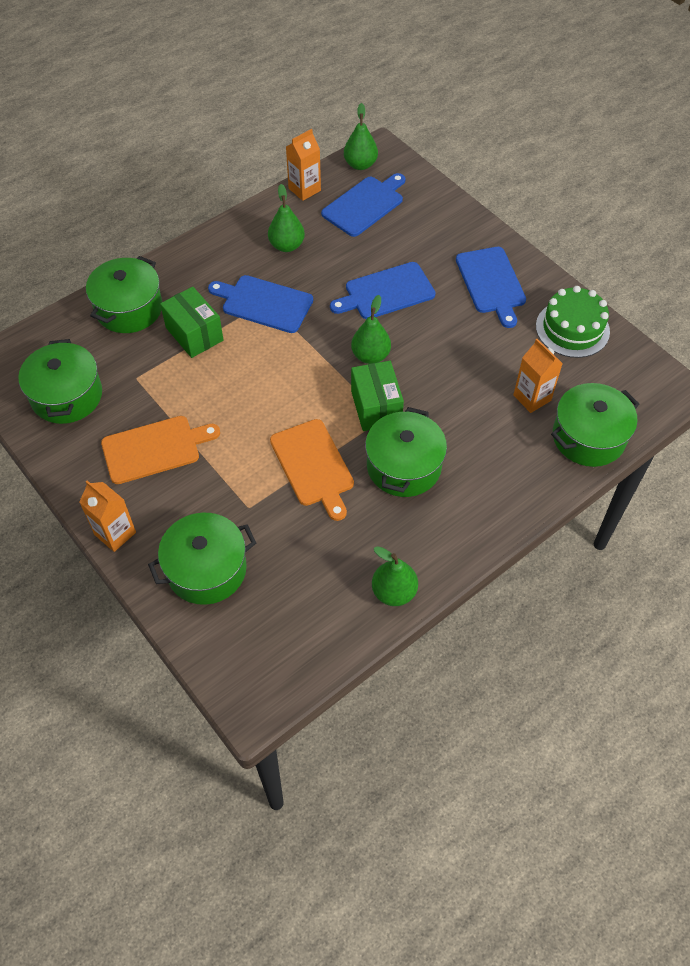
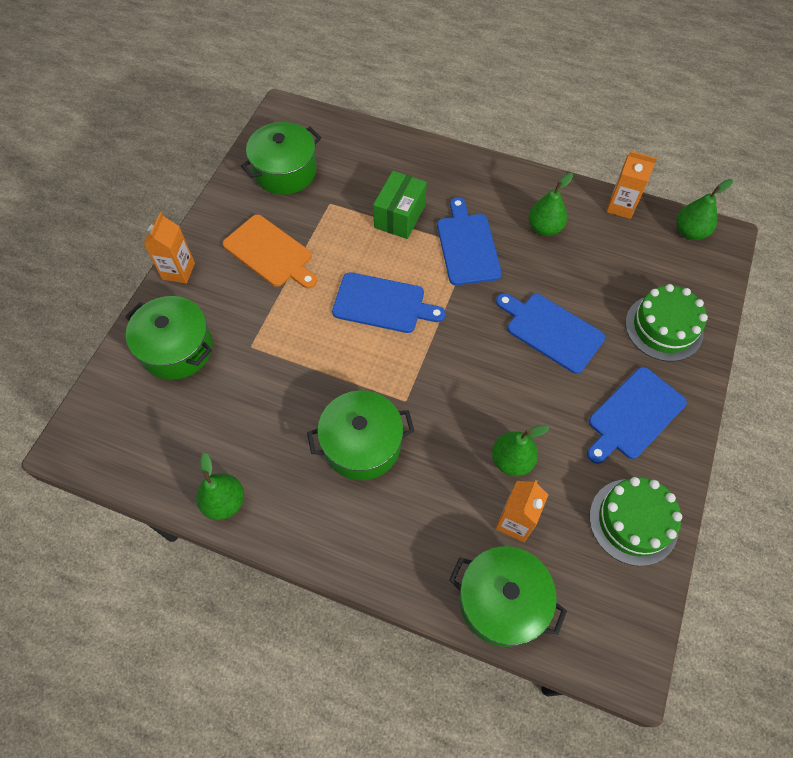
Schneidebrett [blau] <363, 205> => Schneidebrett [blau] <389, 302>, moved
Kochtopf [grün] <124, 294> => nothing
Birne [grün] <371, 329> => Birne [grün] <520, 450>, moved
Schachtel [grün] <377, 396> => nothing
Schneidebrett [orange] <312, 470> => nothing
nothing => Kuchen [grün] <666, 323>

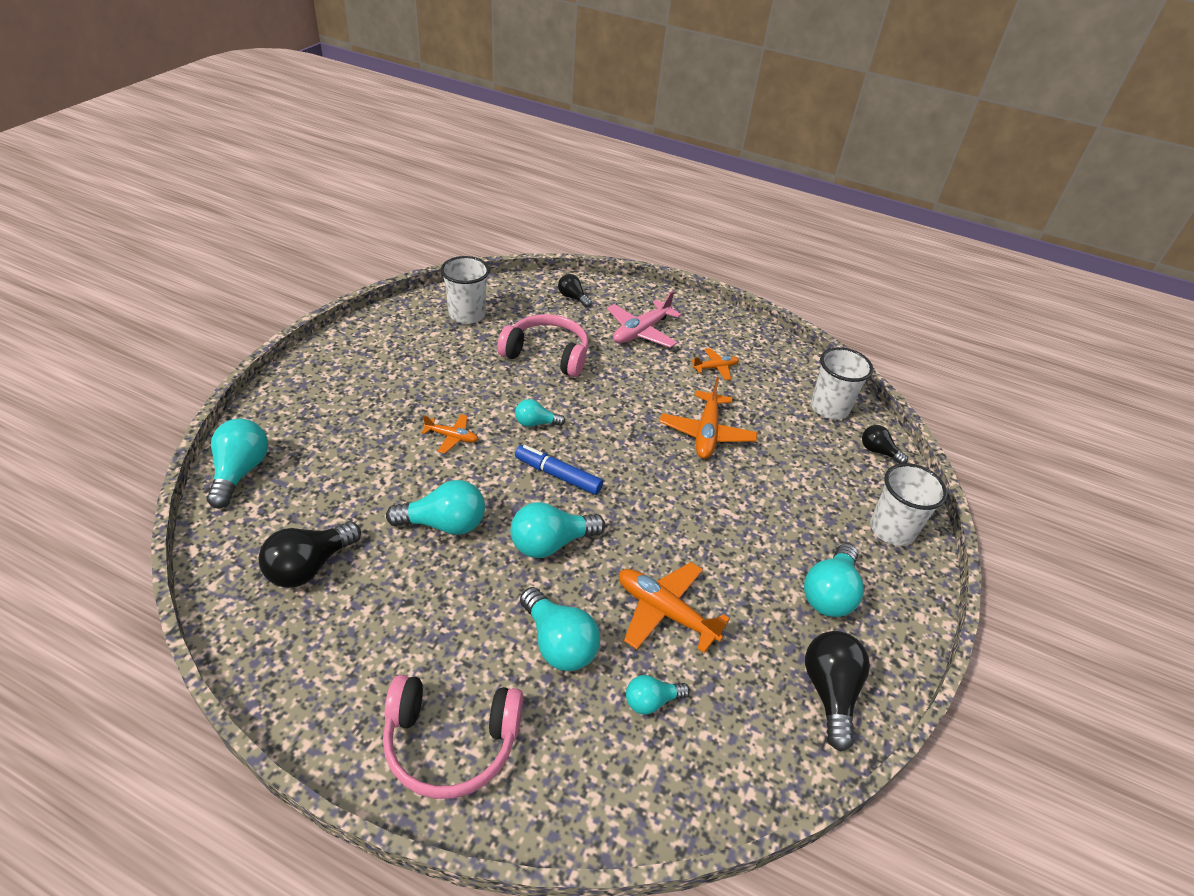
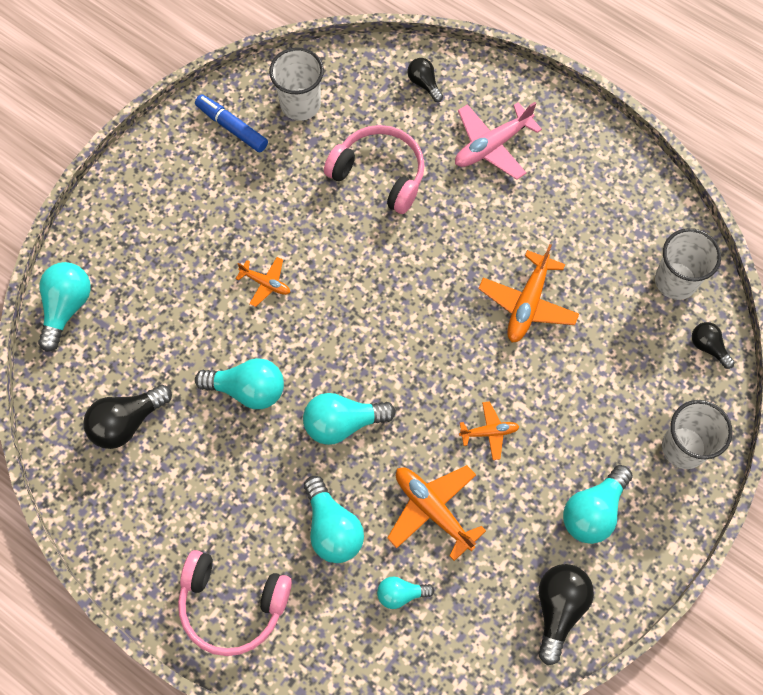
Flugzeug [orange] <715, 364> => Flugzeug [orange] <489, 430>, moved
Glühbirne [türkis] <540, 413> => nothing
Filzstift [blau] <559, 470> => Filzstift [blau] <231, 123>, moved

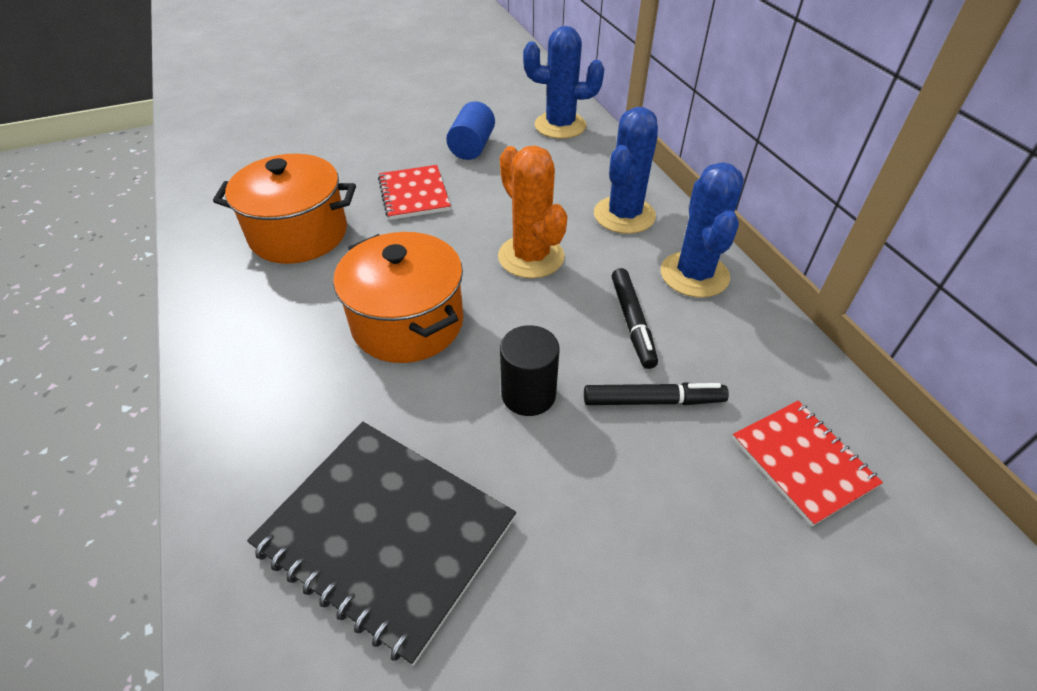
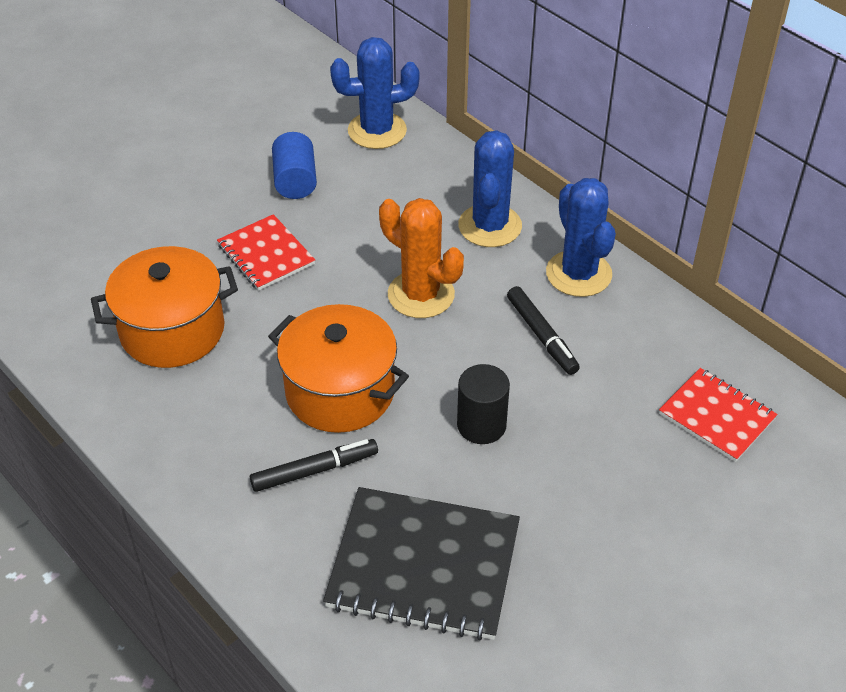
Filzstift [schwarz] <656, 393> => Filzstift [schwarz] <314, 465>, moved

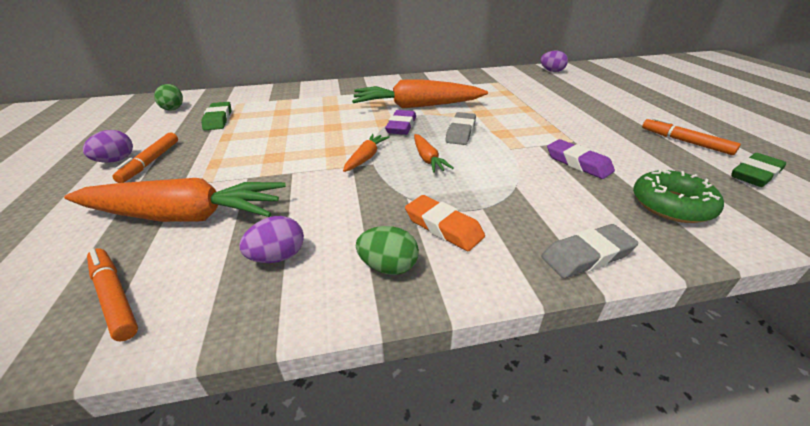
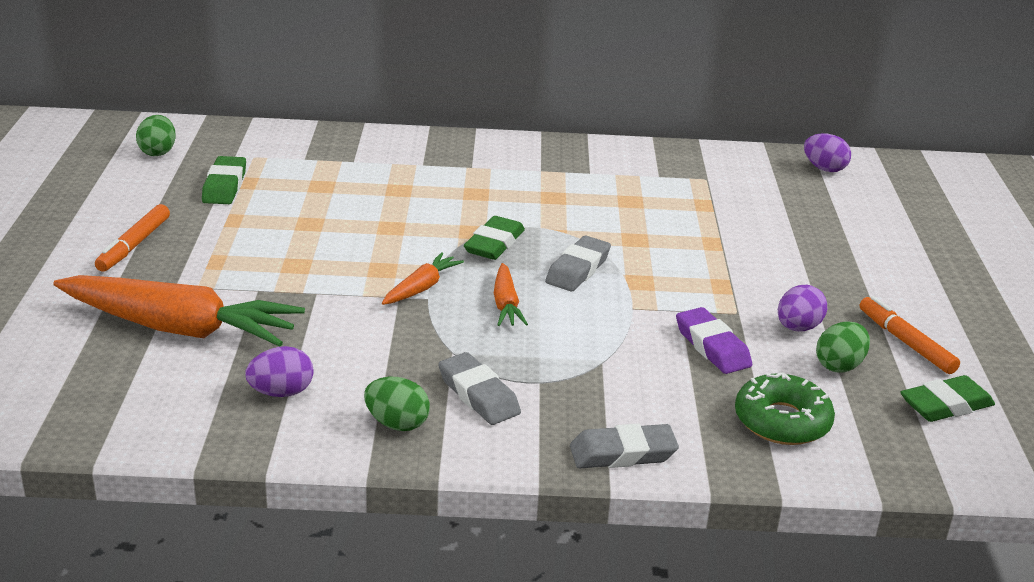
Karotte [orange] <420, 94> => nothing
Radiergummi [lila] <400, 122> => Radiergummi [grün] <494, 238>
Ei [lila] <108, 146> => Ei [lila] <802, 308>, moved
Radiergummi [orange] <445, 223> => Radiergummi [grau] <479, 388>
Filzstift [orange] <112, 294> => nothing
nothing => Ei [grün] <843, 346>

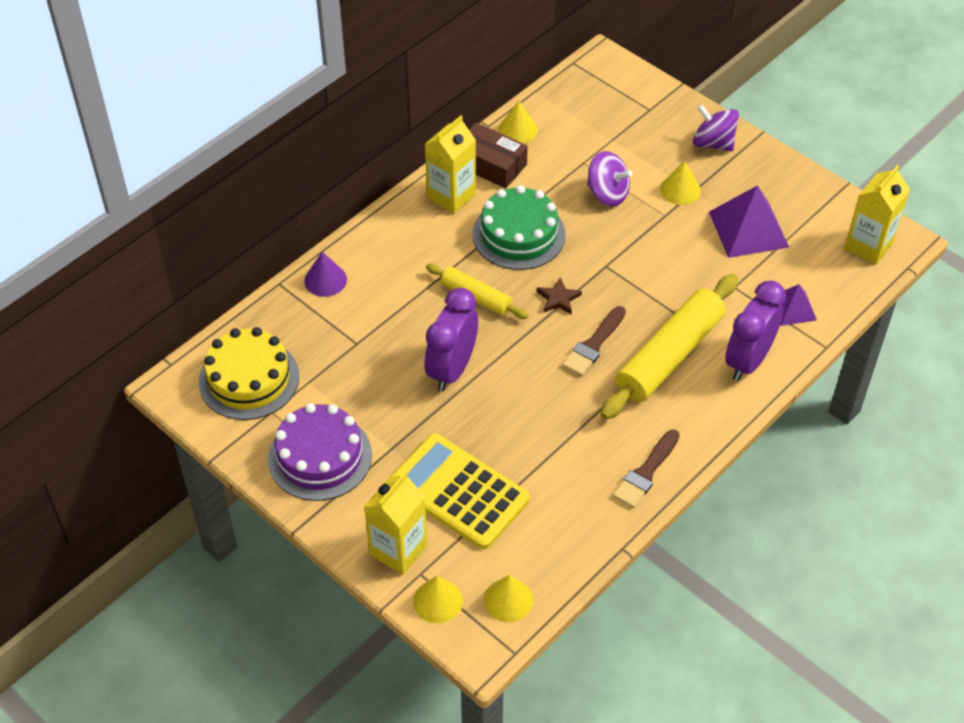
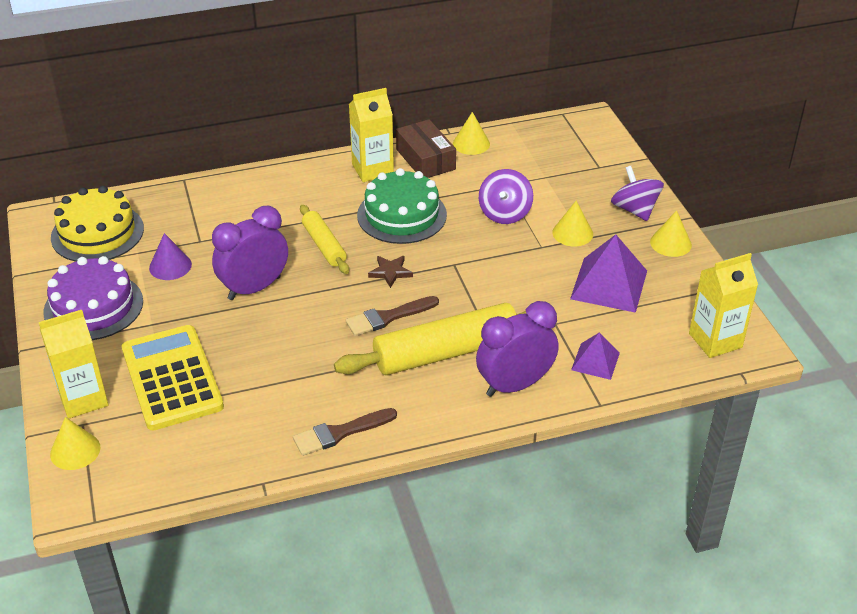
Kreisel [lila] <609, 179> => Kreisel [lila] <506, 196>, 45 degrees clockwise
Kegel [lila] <325, 274> => Kegel [lila] <170, 256>, moved
Kegel [gelb] <508, 598> => Kegel [gelb] <671, 233>, moved

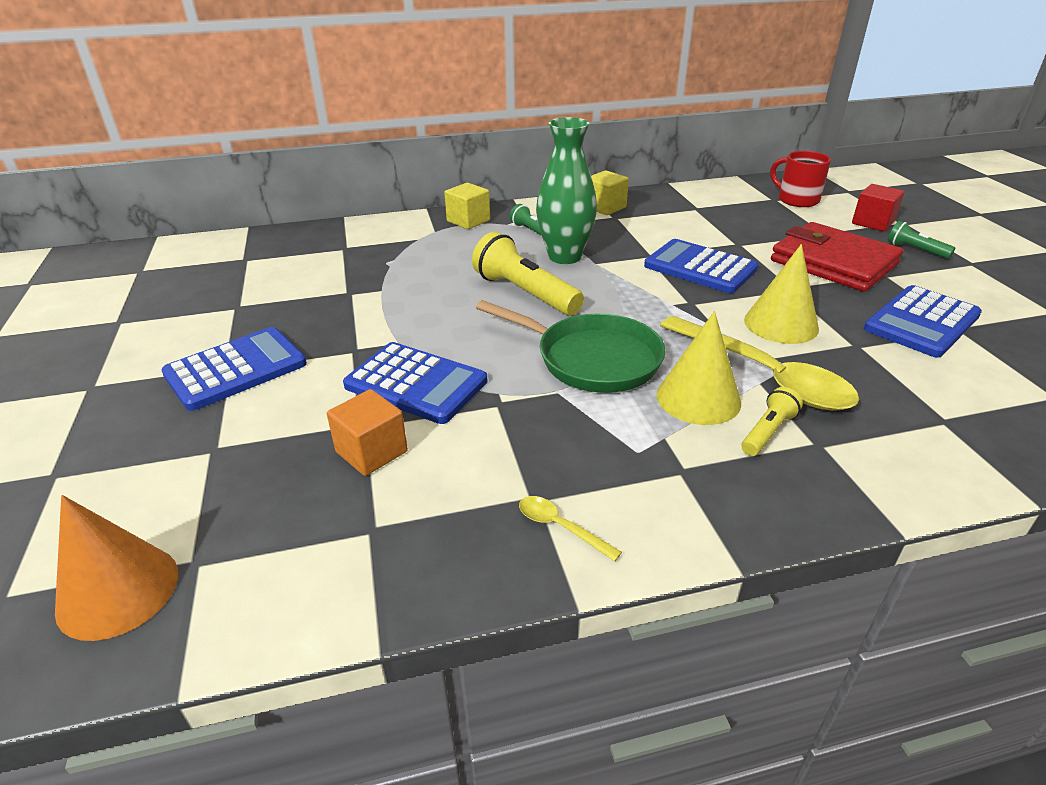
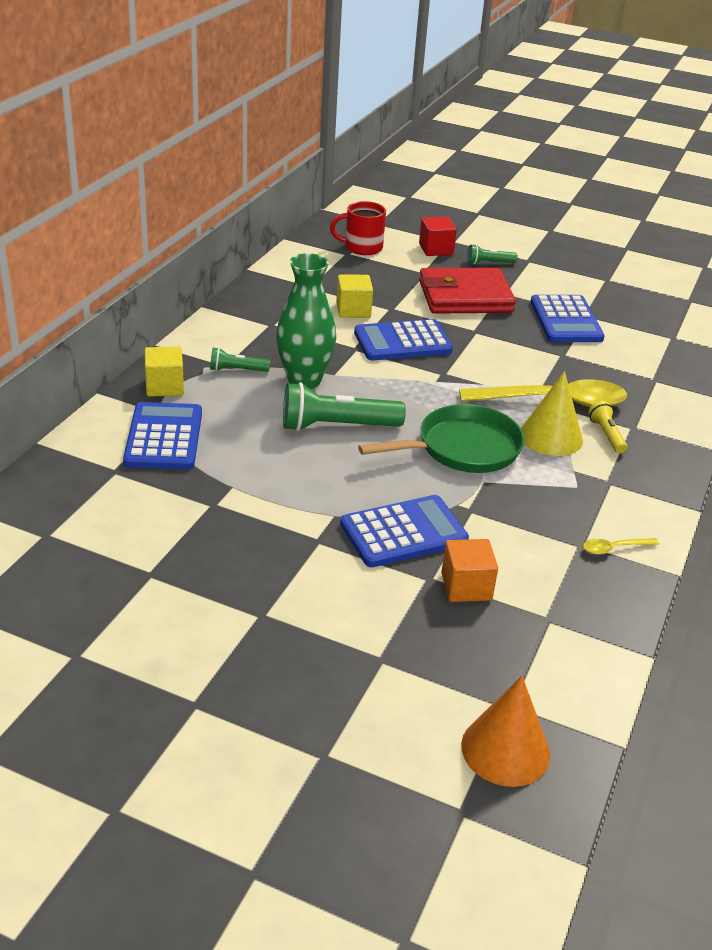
Kubus [gelb] <610, 192> => Kubus [gelb] <354, 296>, moved
Taschenlampe [gelb] <528, 273> => Taschenlampe [grün] <344, 406>
Kegel [gelb] <781, 294> => nothing
Taschenrechner [blau] <234, 369> => Taschenrechner [blau] <162, 435>, moved

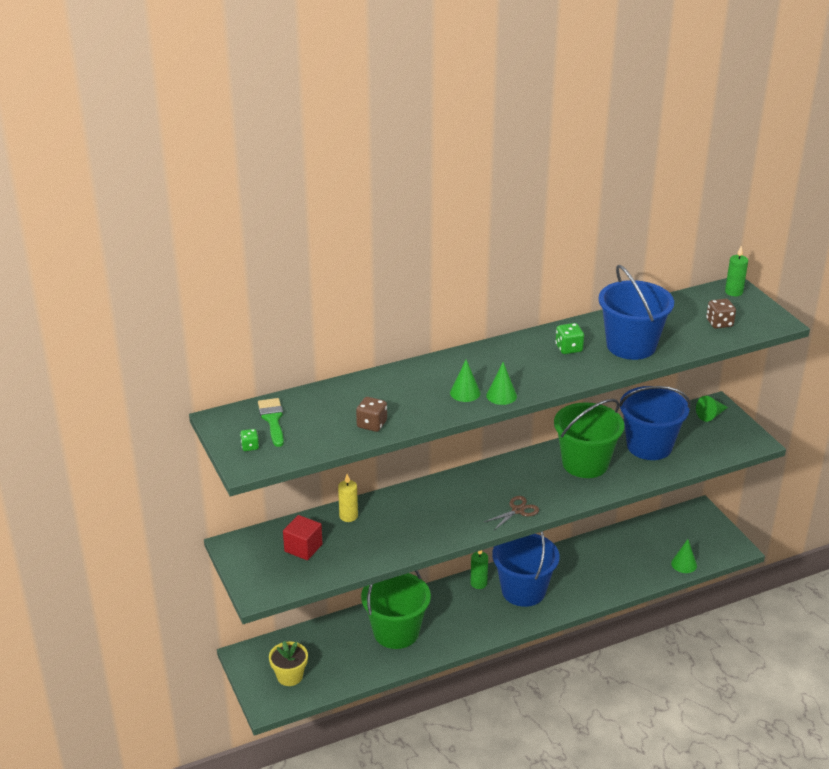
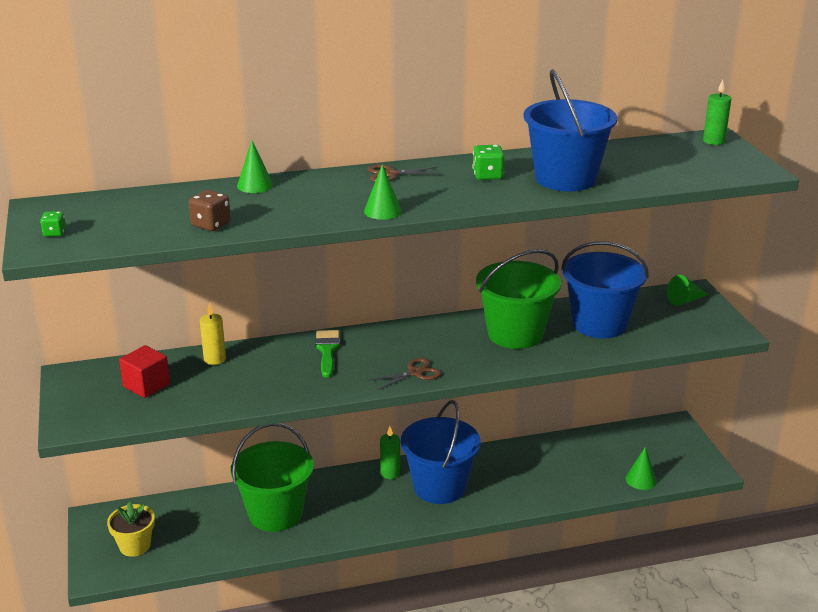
Spielwürfel [braun] <721, 314> => nothing
Kegel [grün] <465, 381> => Kegel [grün] <255, 167>, moved
Pinsel [grün] <271, 422> => Pinsel [grün] <327, 354>, moved
nothing => Schere [braun] <405, 173>

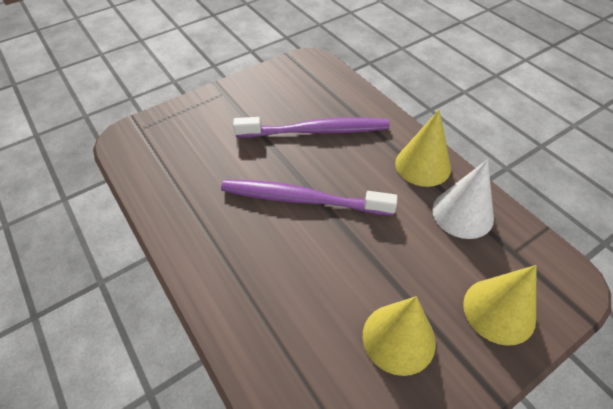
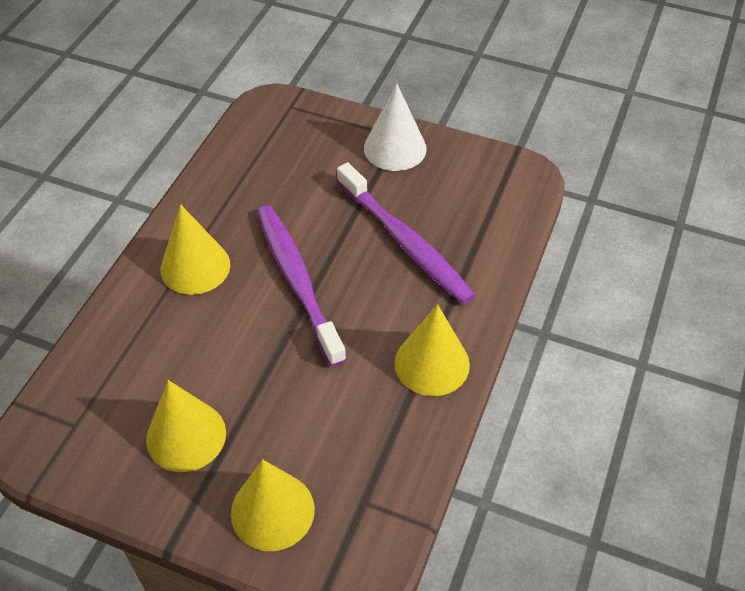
Kegel [weiß] <463, 199> => Kegel [weiß] <395, 127>, moved
nothing => Kegel [gelb] <195, 249>

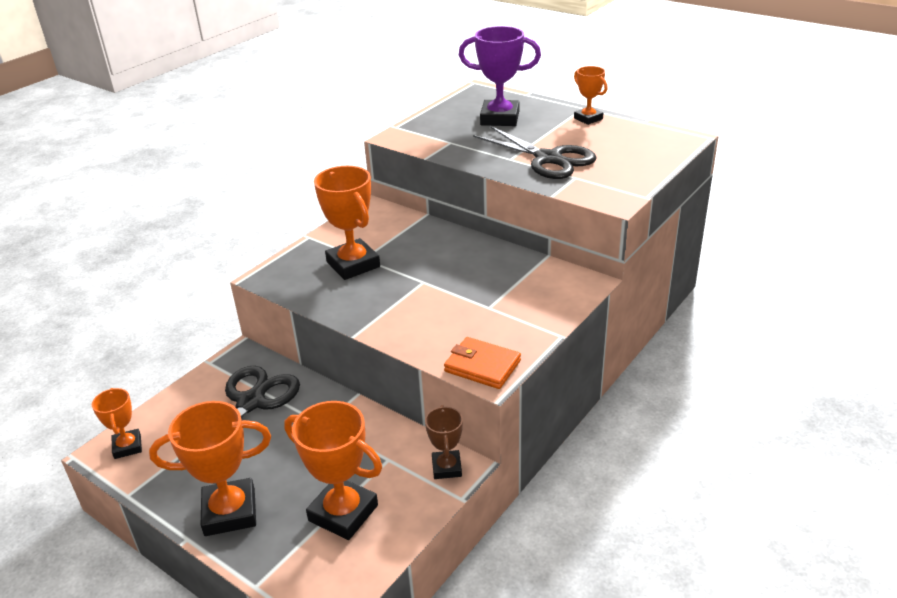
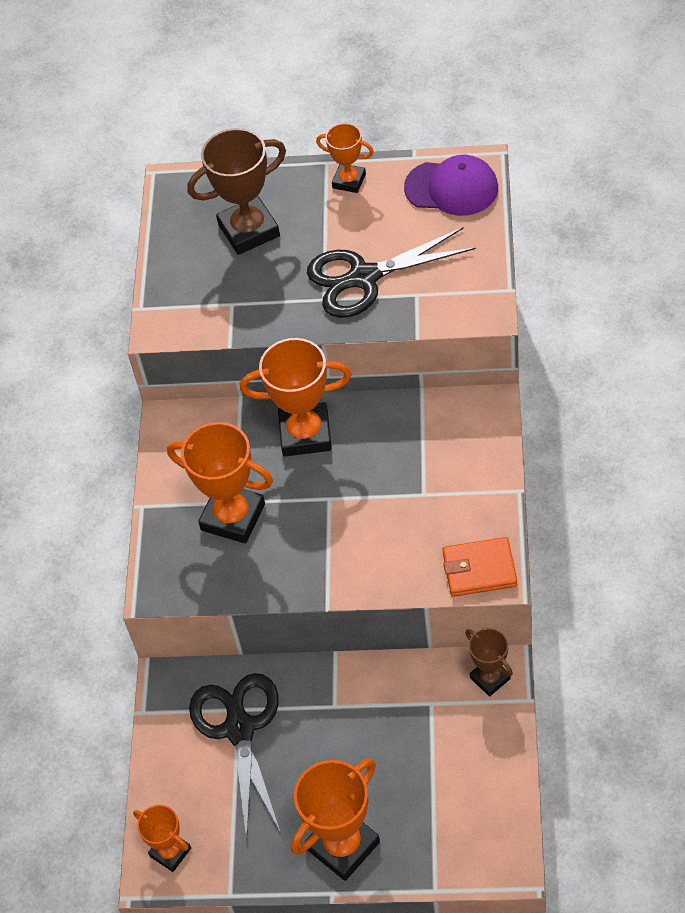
Pokal [lila] <500, 76> => Pokal [braun] <236, 191>
Schere [schwarz] <535, 152> => Schere [schwarz] <391, 272>, 150 degrees clockwise
Pokal [orange] <333, 470> => Pokal [orange] <296, 397>, moved
nothing => Kappe [lila] <451, 185>

